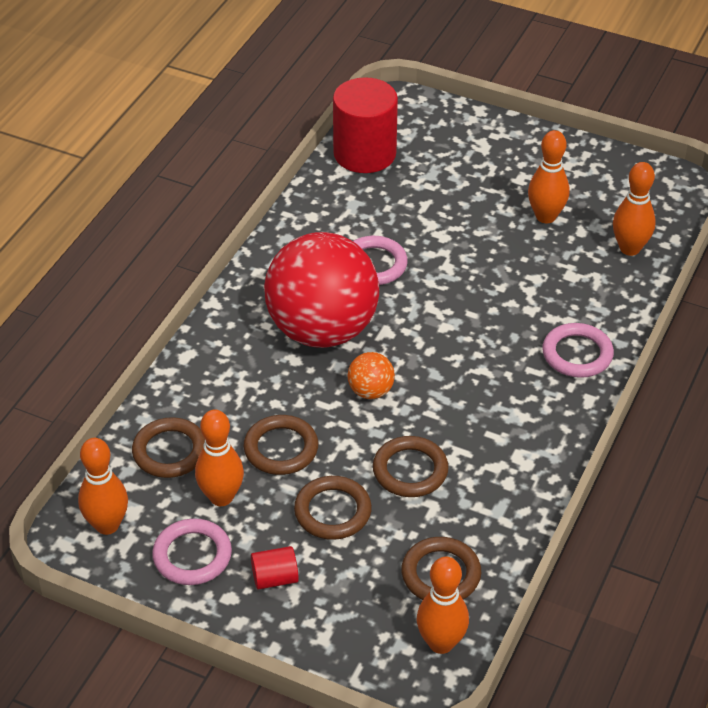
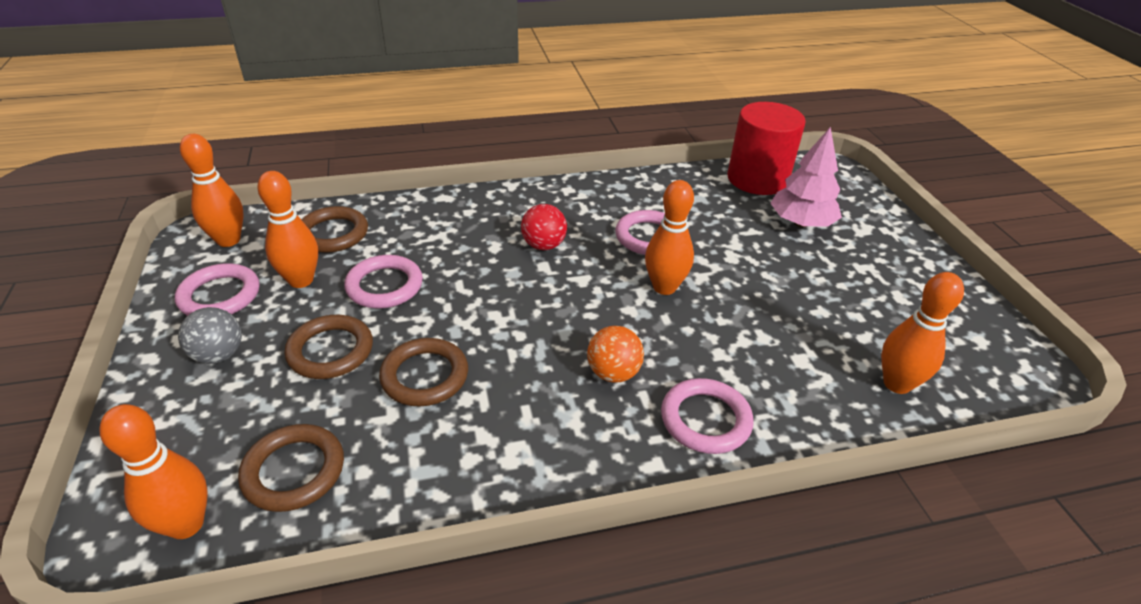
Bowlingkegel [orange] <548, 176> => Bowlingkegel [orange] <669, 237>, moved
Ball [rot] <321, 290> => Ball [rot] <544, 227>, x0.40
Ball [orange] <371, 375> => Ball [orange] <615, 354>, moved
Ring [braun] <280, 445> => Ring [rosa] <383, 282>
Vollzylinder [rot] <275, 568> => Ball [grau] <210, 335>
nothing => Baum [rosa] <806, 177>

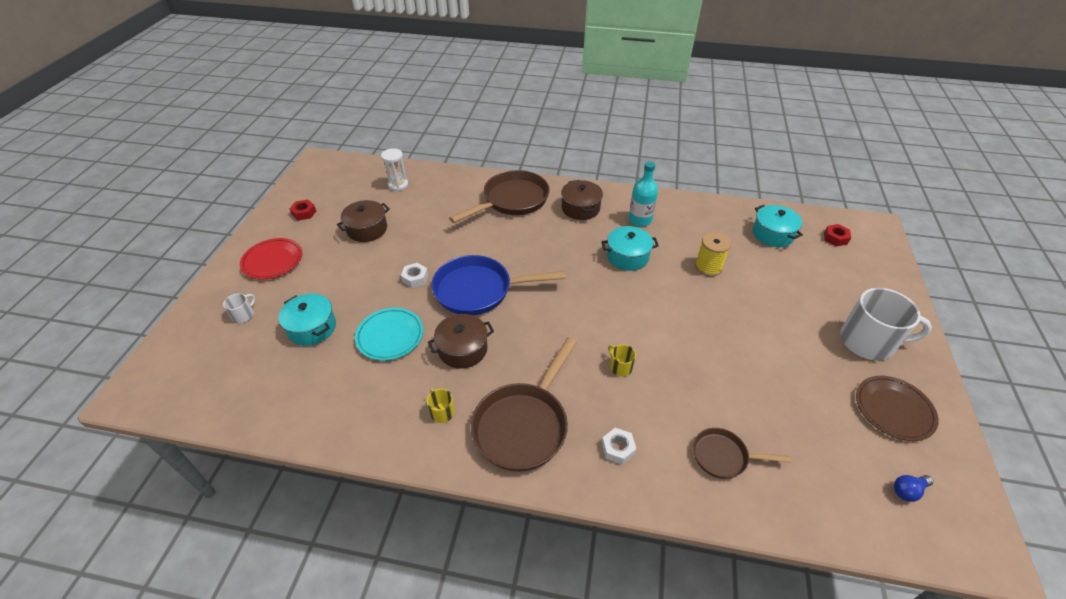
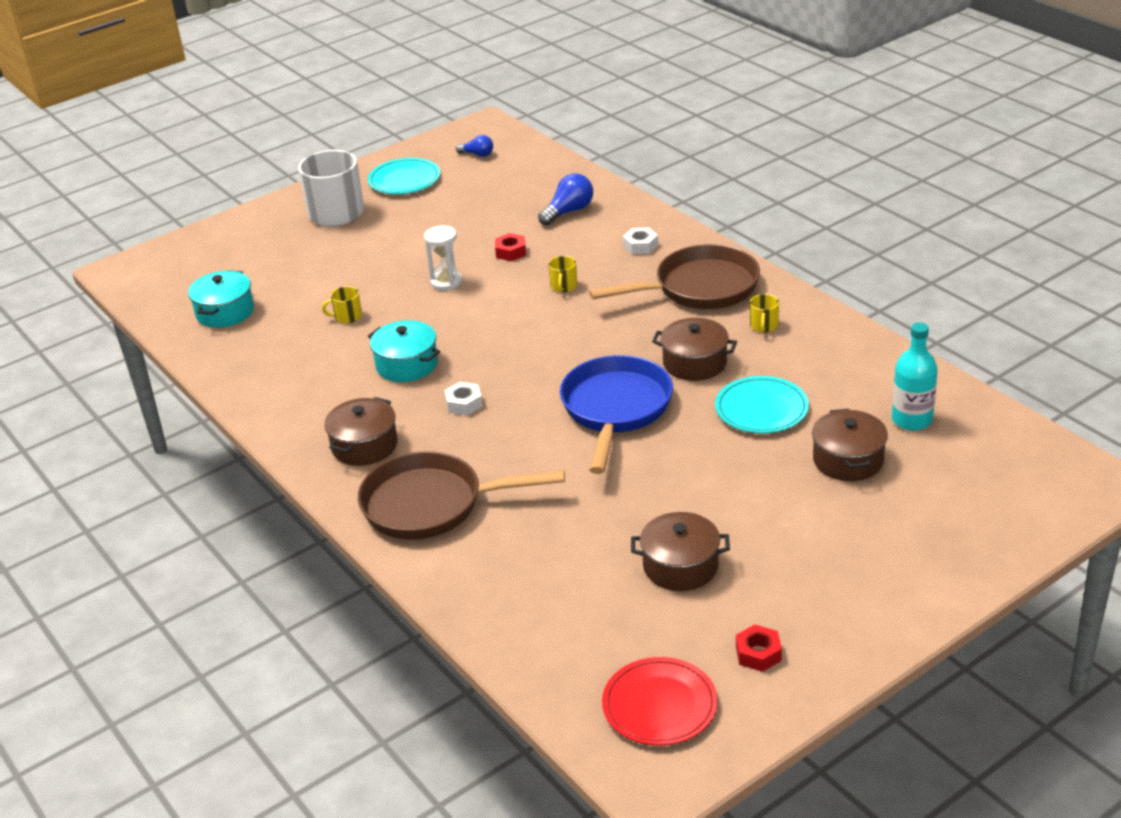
Sanduhr [weiß] <394, 169> => Sanduhr [weiß] <443, 258>, moved
Flasche [türkis] <643, 194> => Flasche [türkis] <915, 376>, moved
Sechskantmutter [rot] <837, 235> => Sechskantmutter [rot] <510, 247>, moved
Garnrolle [gelb] <713, 255> => Tasse [gelb] <342, 304>
Teller [rot] <271, 258> => Teller [rot] <660, 701>, moved
Pfanne [blau] <499, 285> => Pfanne [blau] <616, 414>, 120 degrees counterclockwise
Sechskantmutter [weiß] <414, 275> => Sechskantmutter [weiß] <464, 399>, moved
Tasse [weiß] <239, 308> => nothing
Kochtopf [türkis] <307, 319> => Kochtopf [braun] <850, 445>
Teller [braun] <897, 408> => Teller [türkis] <404, 176>
Pfanne [braun] <742, 453> => Glühbirne [blau] <565, 200>

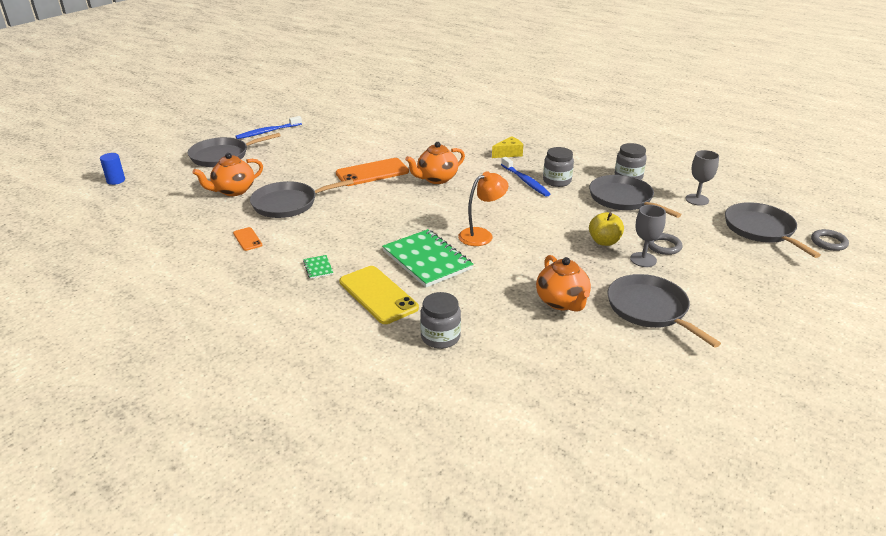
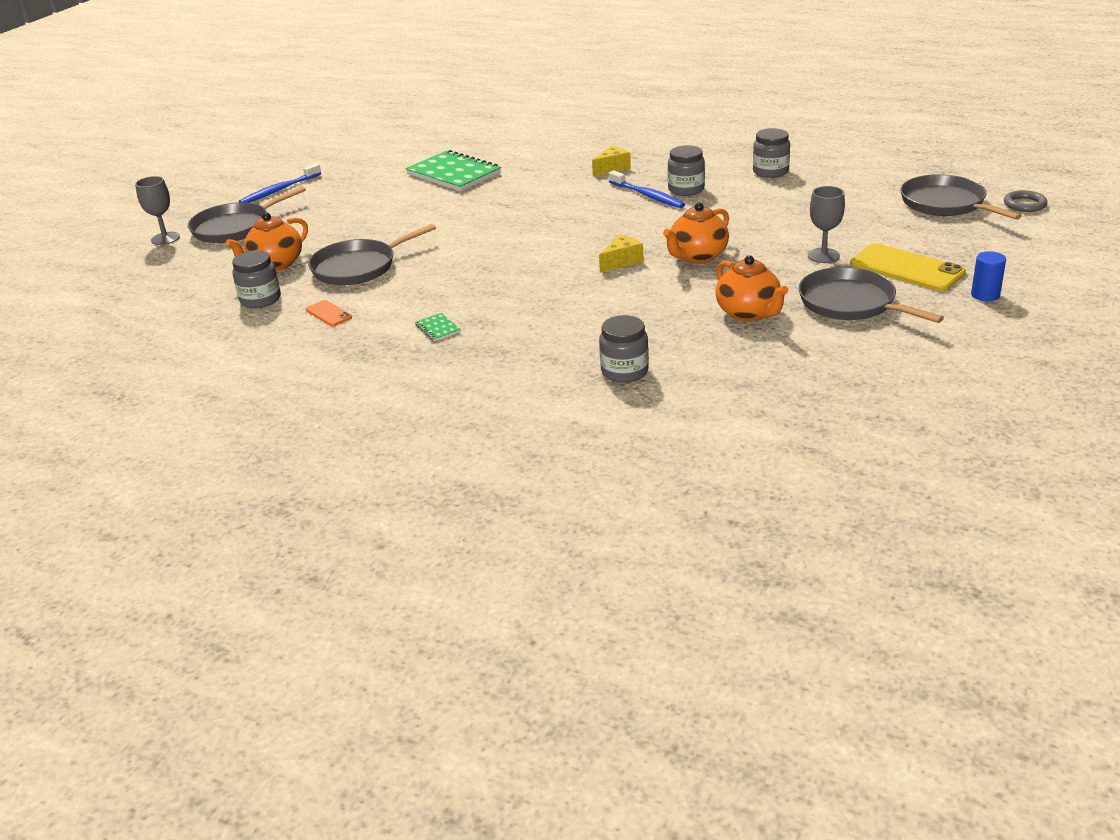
Teekanne [orange] <435, 163> => Teekanne [orange] <696, 233>, moved
Kelch [grau] <702, 178> => Kelch [grau] <157, 210>, moved
Vollzylinder [blau] <112, 169> => Vollzylinder [blau] <988, 276>, moved
Handy [orange] <372, 172> => nothing
Lampe [orange] <483, 208> => Käse [gelb] <621, 254>
Pfanne [grau] <635, 196> => nothing
Apfel [gelb] <606, 229> => nothing
Notizbuch [grün] <428, 258> => Notizbuch [grün] <453, 170>, moved
Ring [grau] <665, 244> => nothing
Handy [gelb] <379, 295> => Handy [gelb] <908, 267>, moved
nothing => Einmachglas [grau] <256, 279>

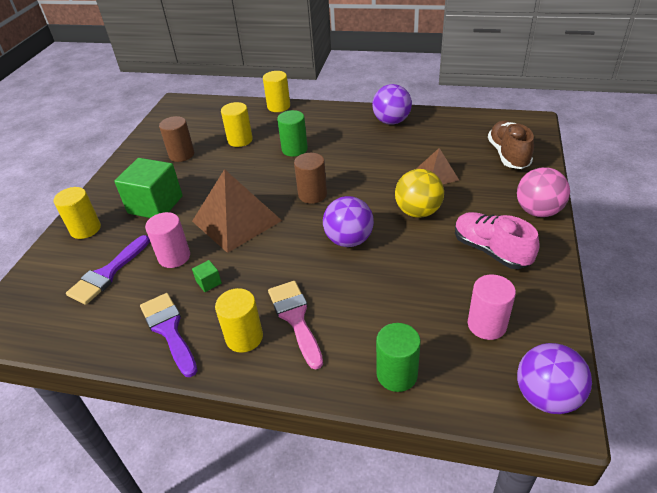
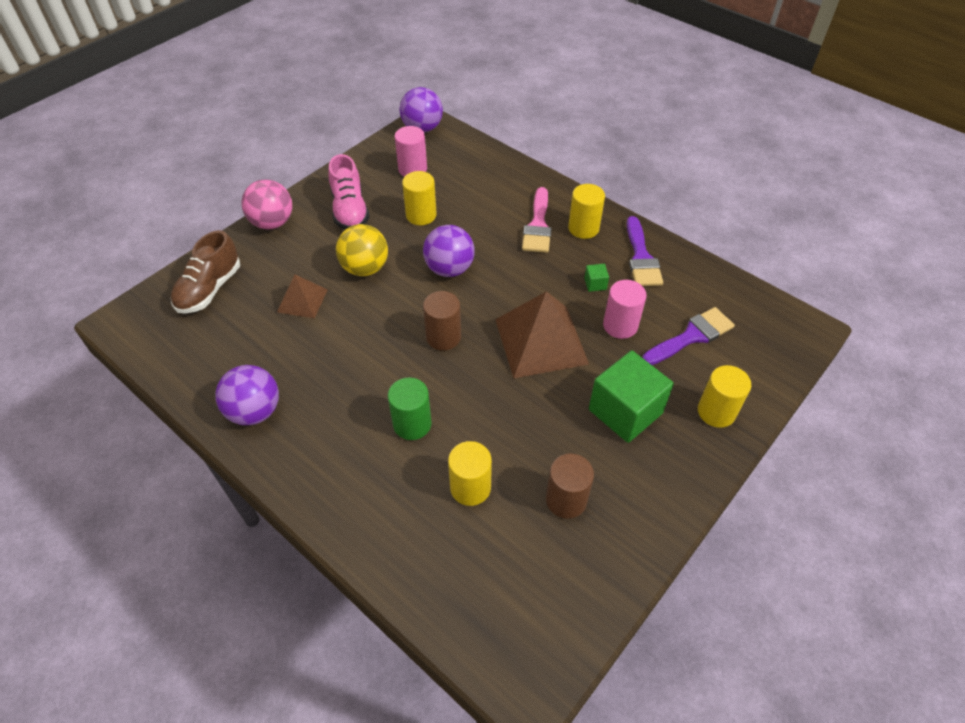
Vollzylinder [gelb] <276, 91> => Vollzylinder [gelb] <419, 198>, moved
Vollzylinder [grün] <398, 357> => nothing

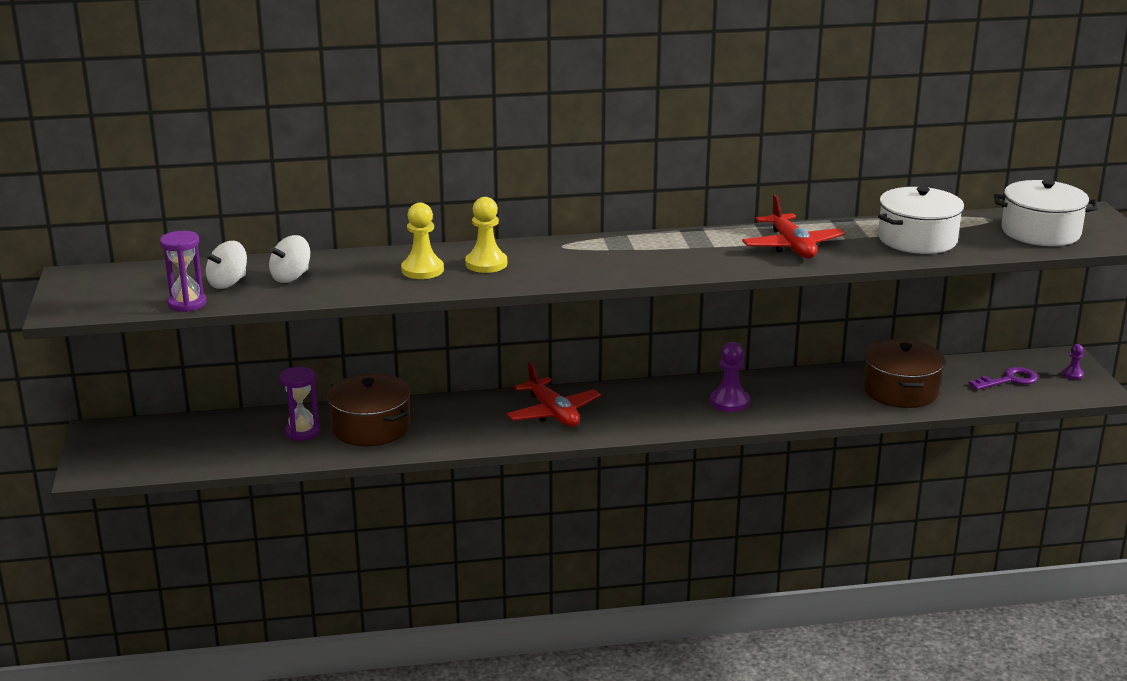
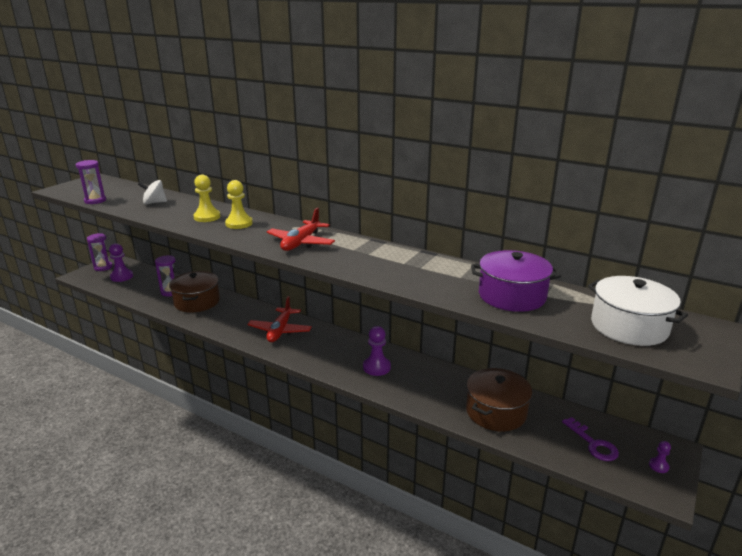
Kochtopf [weiß] <921, 220> => Kochtopf [lila] <516, 281>
Flugzeug [rot] <793, 226> => Flugzeug [rot] <301, 229>, moved
Kreisel [weiß] <226, 265> => nothing
Schlüssel [lila] <1003, 378> => Schlüssel [lila] <590, 439>, 45 degrees clockwise
nothing => Sanduhr [lila] <100, 252>
nothing => Bauer [lila] <121, 262>

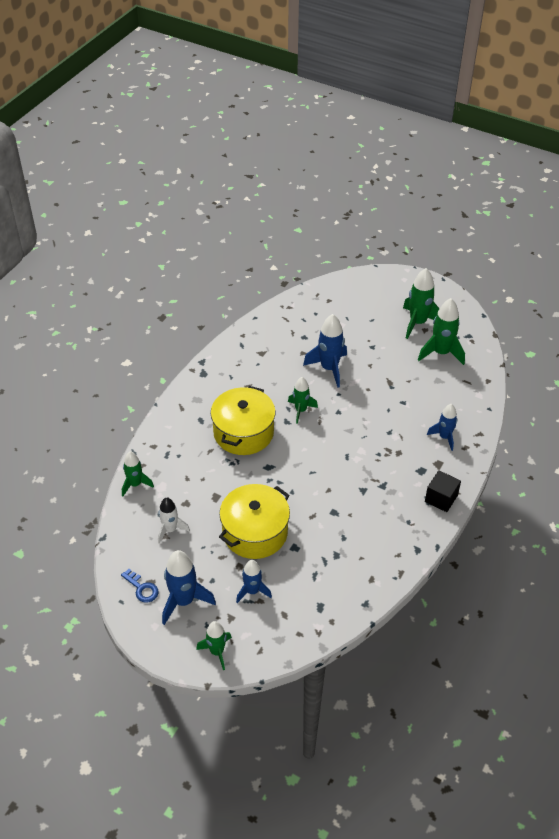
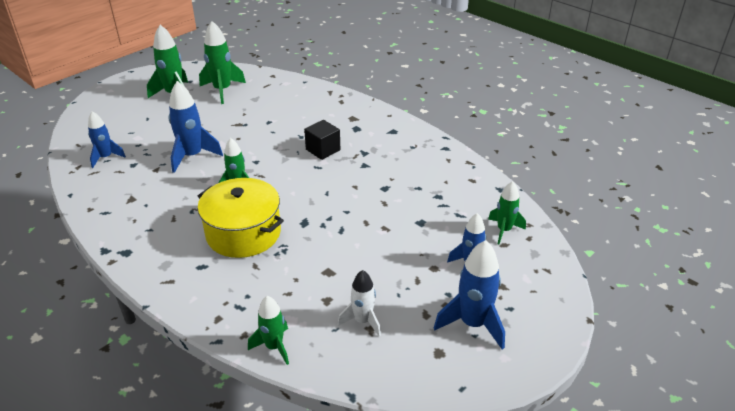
Rakete [blau] <442, 427> => Rakete [blau] <107, 139>, moved
Kubus [schwarz] <443, 491> => Kubus [schwarz] <322, 140>, moved
Kochtopf [gelb] <254, 521> => nothing
Schlüssel [blau] <140, 586> => nothing
Rakete [grün] <214, 645> => Rakete [grün] <507, 212>, moved

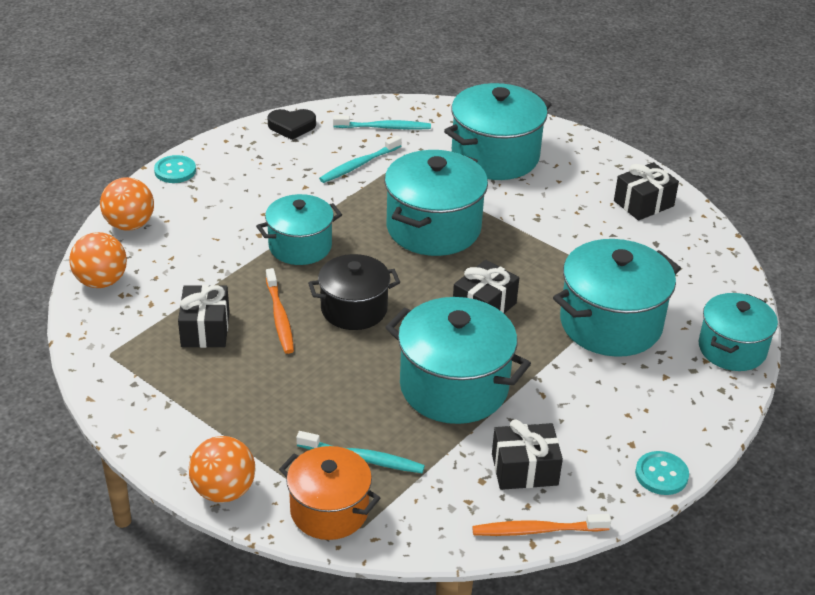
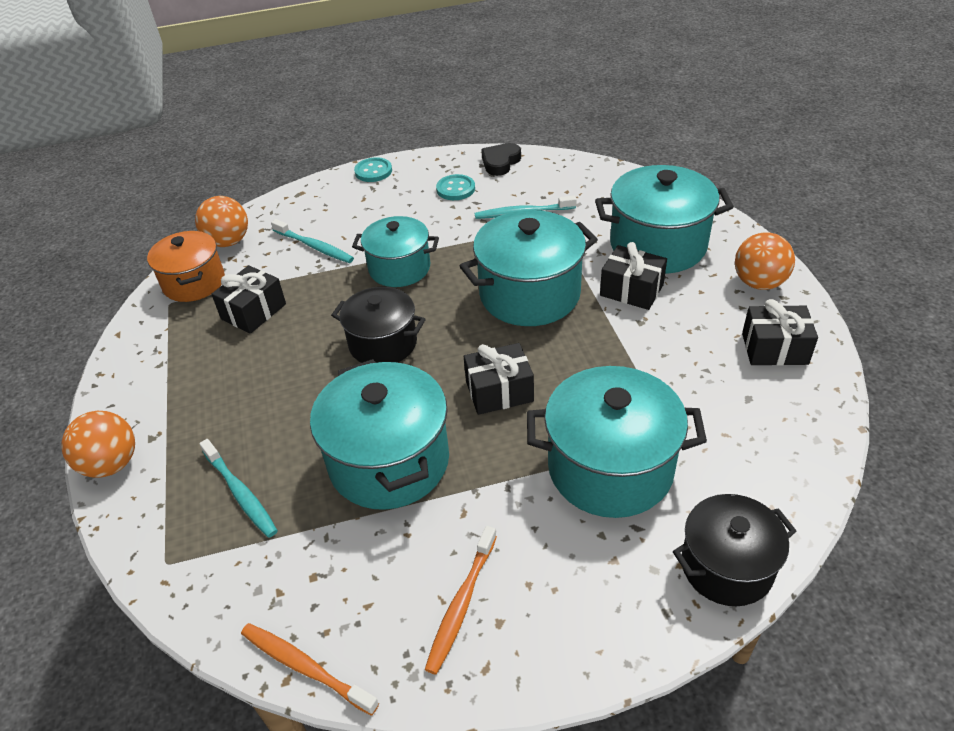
Herz [schwarz] <291, 124> => Herz [schwarz] <501, 159>, 90 degrees clockwise
Zahnbürste [türkis] <382, 122> => Zahnbürste [türkis] <312, 241>, moved
Ball [orange] <127, 204> => Ball [orange] <765, 261>, moved
Zahnbürste [orange] <280, 311> => Zahnbürste [orange] <461, 600>, moved
Kochtopf [türkis] <738, 332> => Kochtopf [schwarz] <734, 550>
Geschenk [schwarz] <527, 454> => Geschenk [schwarz] <633, 276>, moved
Kochtopf [orange] <329, 493> => Kochtopf [orange] <186, 266>, moved
Knopf [türkis] <662, 473> => Knopf [türkis] <455, 187>, moved

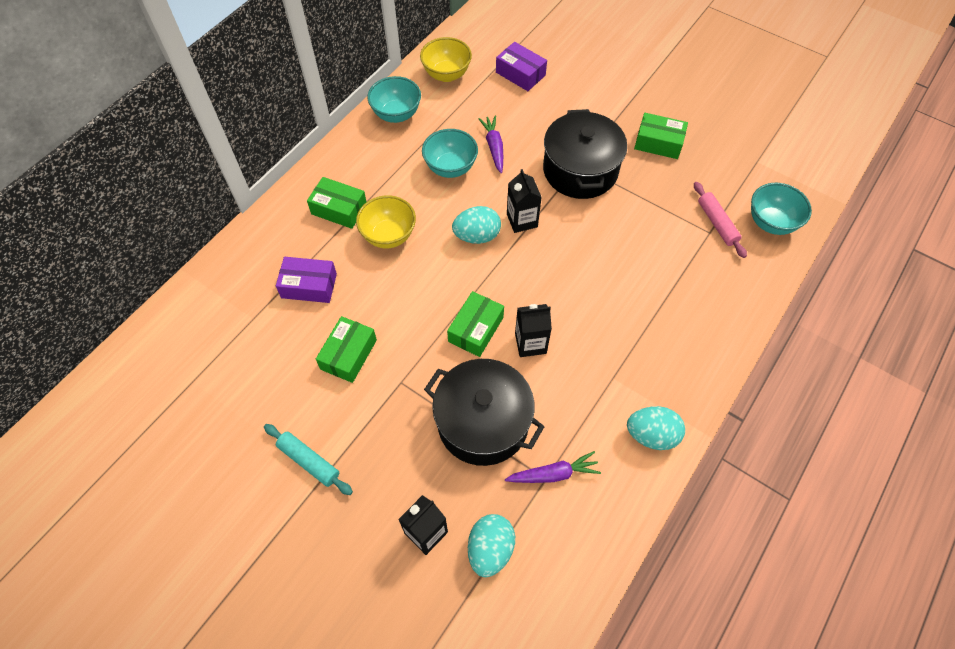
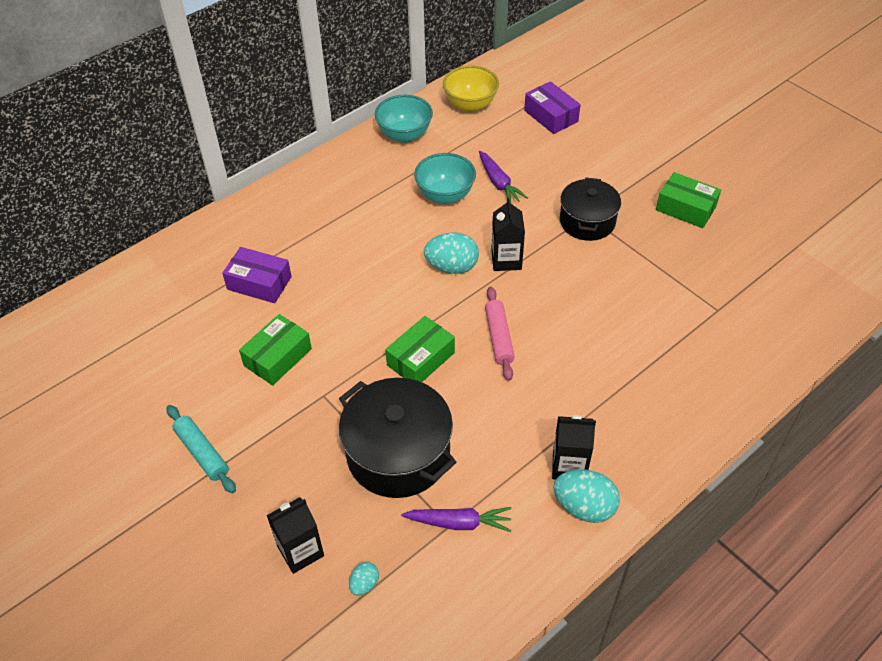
Kochtopf [schwarz] <585, 154> => Kochtopf [schwarz] <590, 209>, x0.66
Karotte [lila] <490, 144> => Karotte [lila] <503, 177>, 150 degrees clockwise
Schachtel [grün] <337, 203> => nothing
Nudelholz [rosa] <720, 220> => Nudelholz [rosa] <500, 334>, moved
Schüssel [türkis] <781, 209> => nothing
Schüssel [gelb] <386, 222> => nothing
Getränkekarton [schwarz] <533, 330> => Getränkekarton [schwarz] <574, 447>, moved
Ei [türkis] <491, 545> => Ei [türkis] <364, 579>, x0.52

